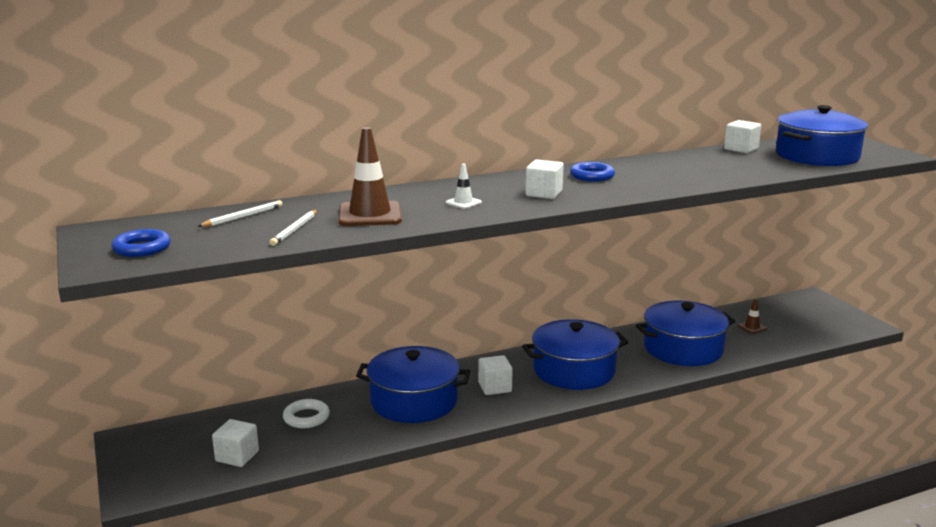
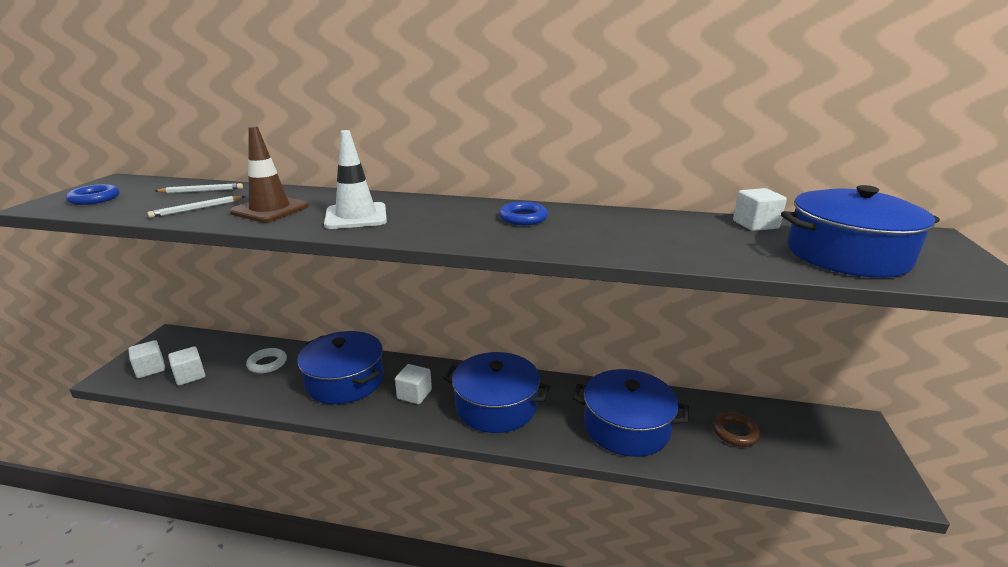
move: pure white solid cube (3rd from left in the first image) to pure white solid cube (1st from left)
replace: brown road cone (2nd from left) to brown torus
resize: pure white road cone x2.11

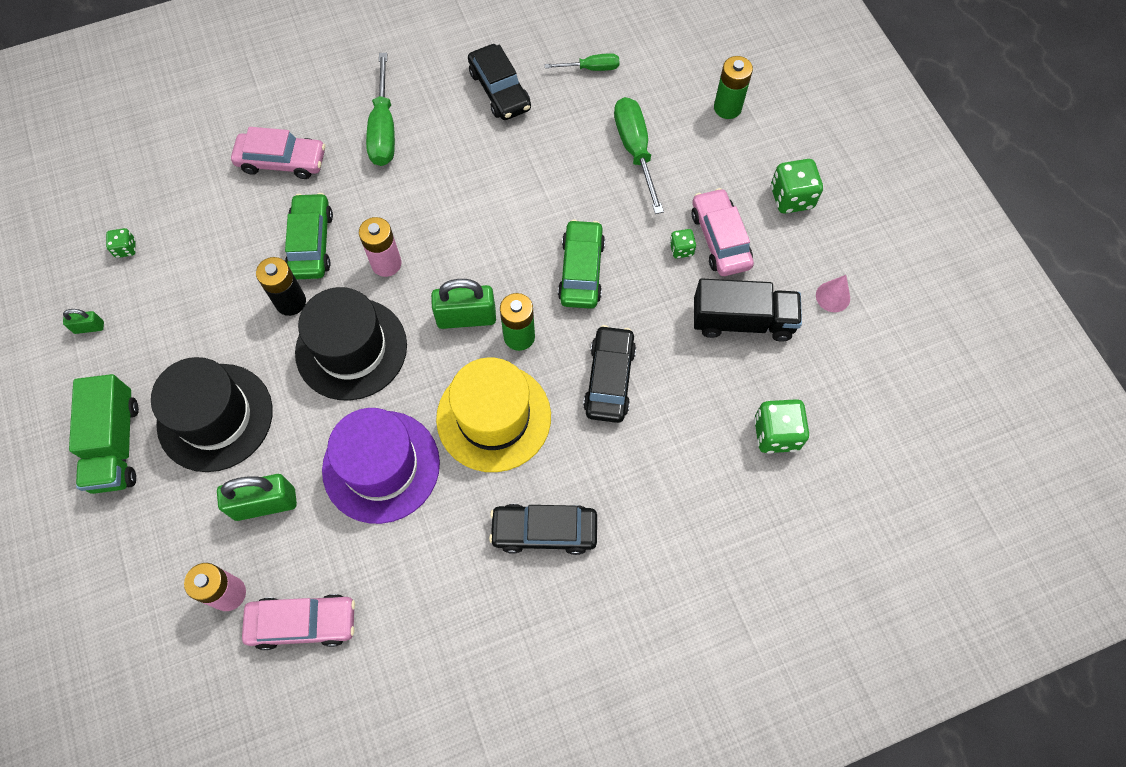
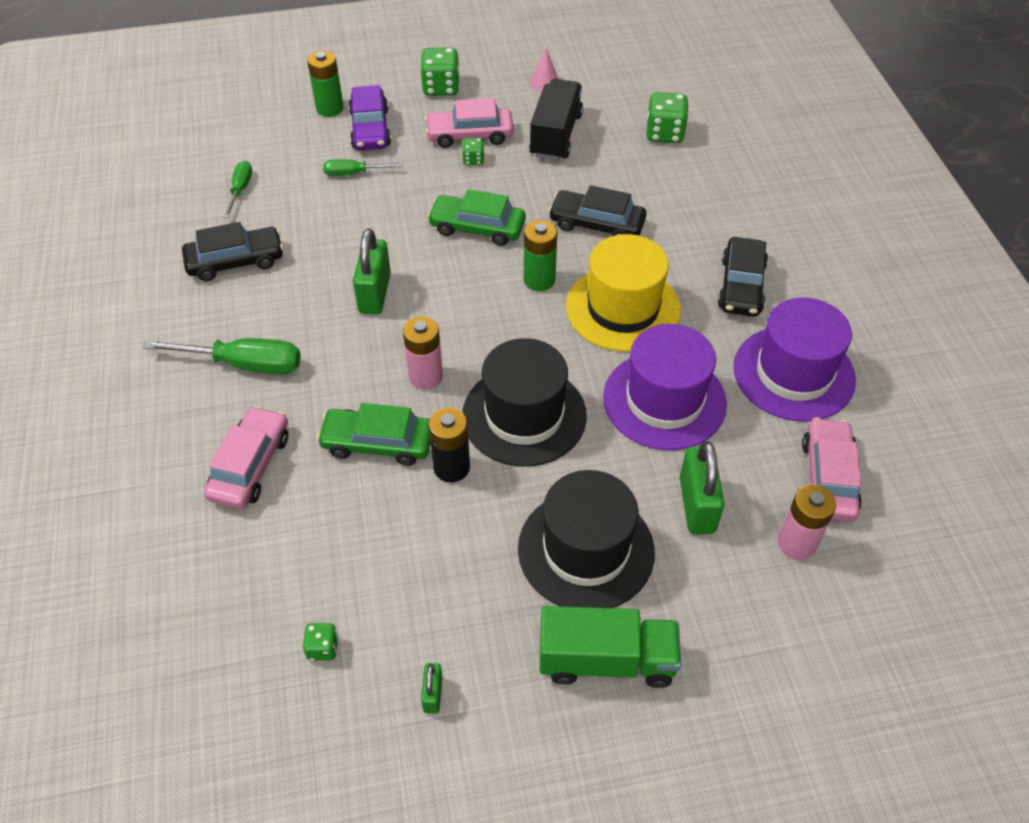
insert: violet toy car; violet top hat (2nd from left)
move: emerald lock (3rd from left in the first image) to emerald lock (1st from left)
resize: emerald hand screwdriver (3rd from left) x0.58

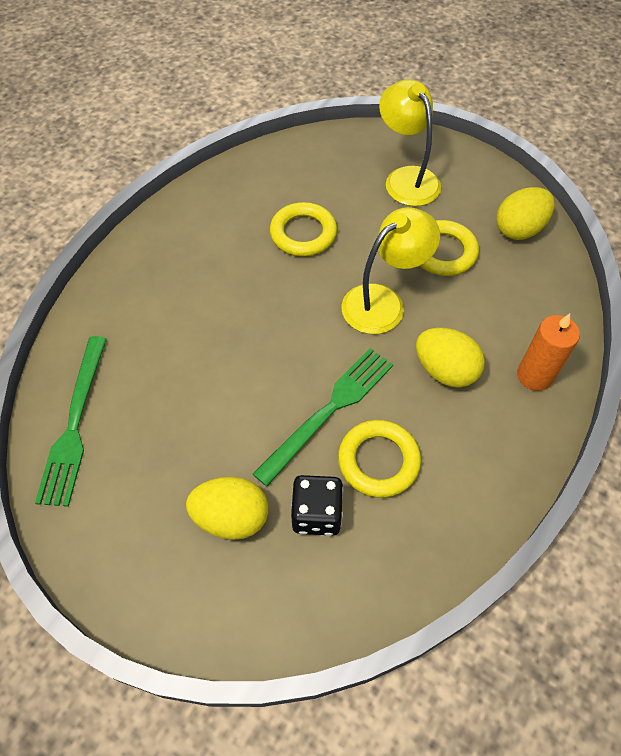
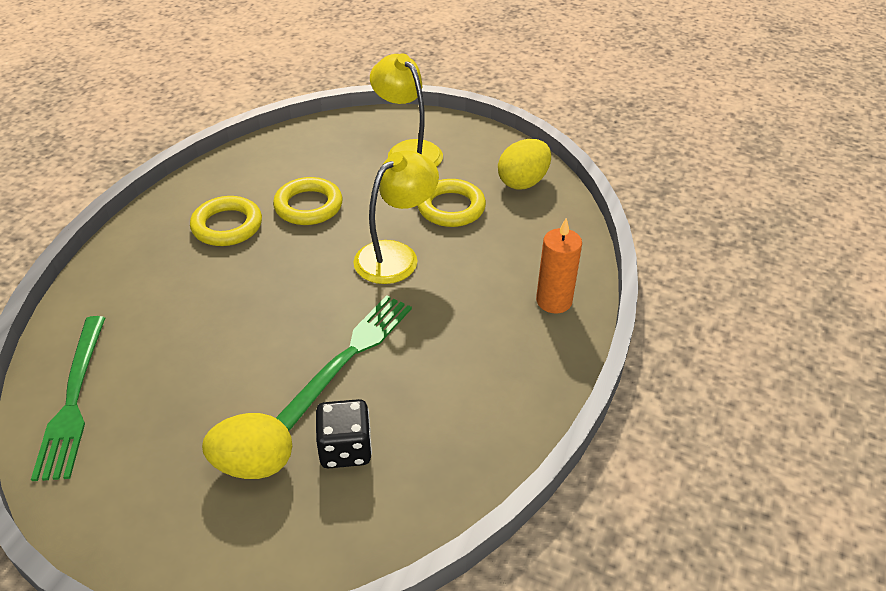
delete: golden egg shape (2nd from left)
move: golden torus (2nd from left in the first image) to golden torus (1st from left)

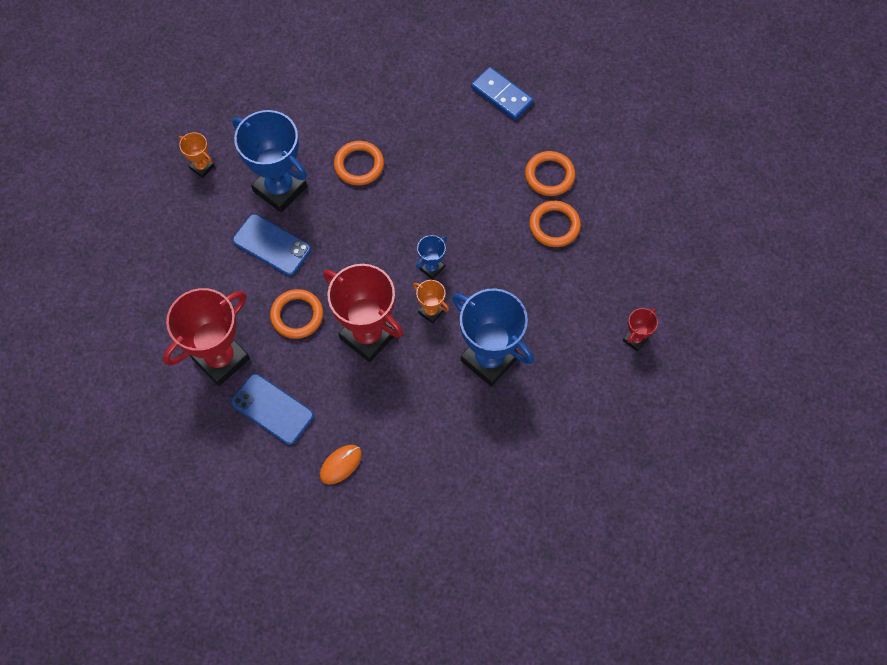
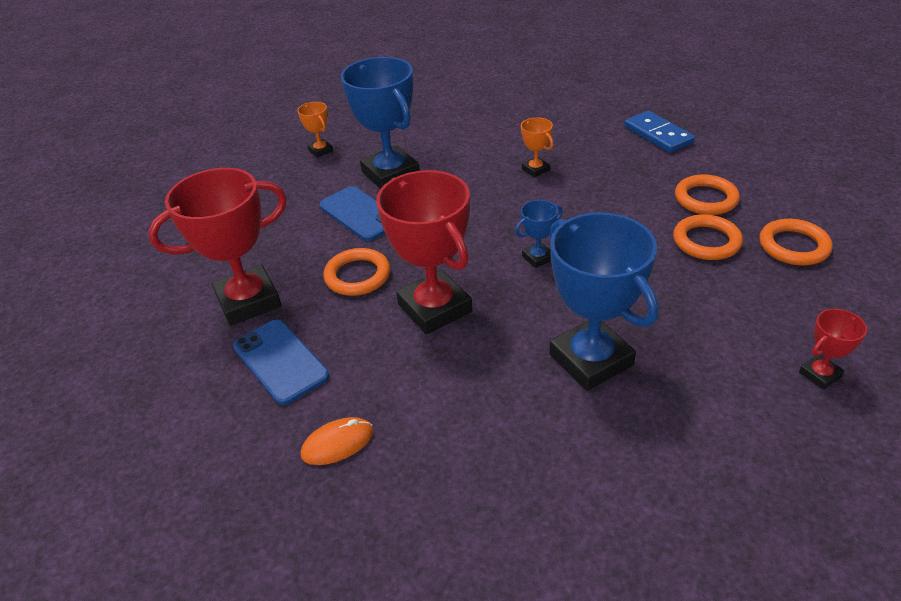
move: orange torus (2nd from left in the first image) to orange torus (4th from left); orange trophy (2nd from left)

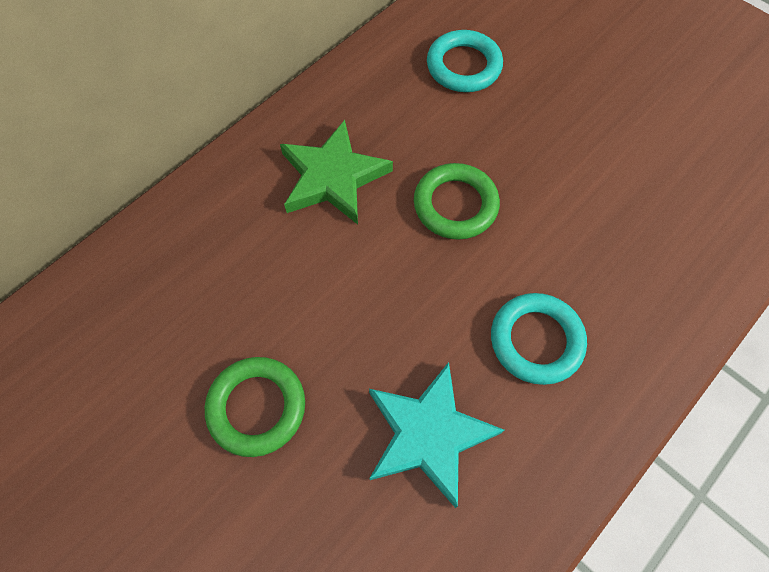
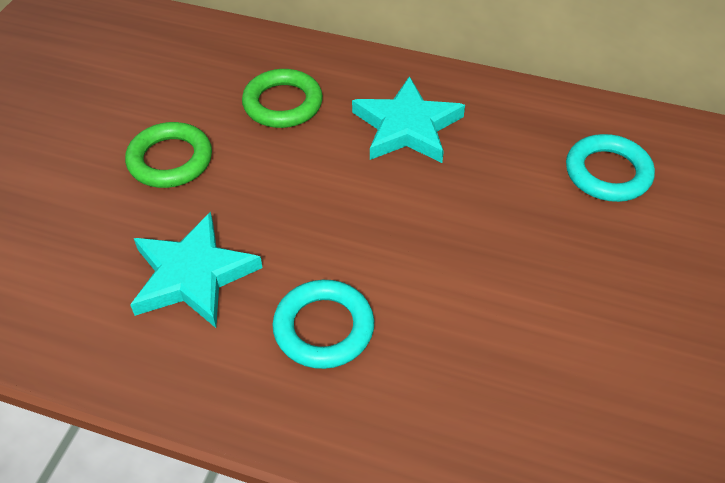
move: emerald torus (2nd from left)
recolor: emerald star to teal star (2nd from left)

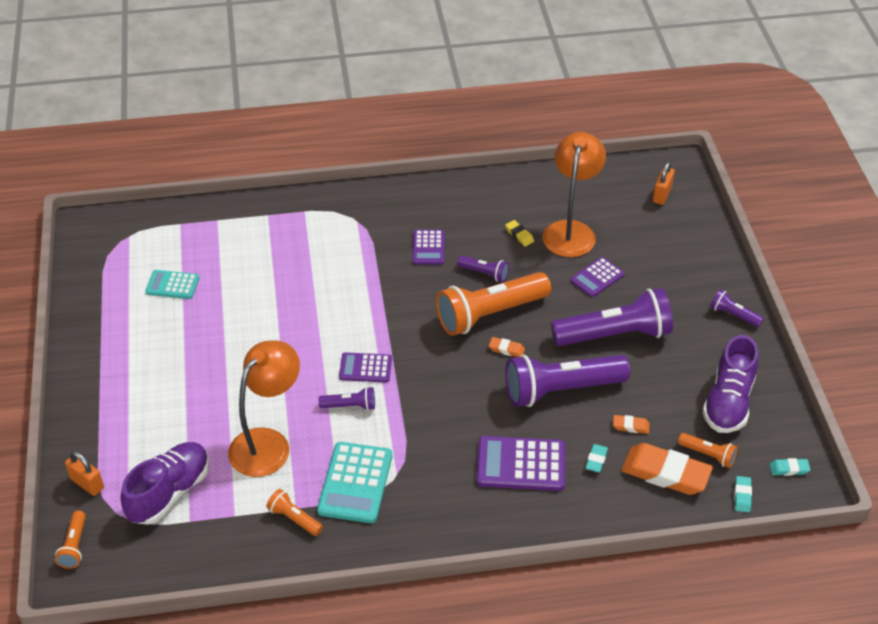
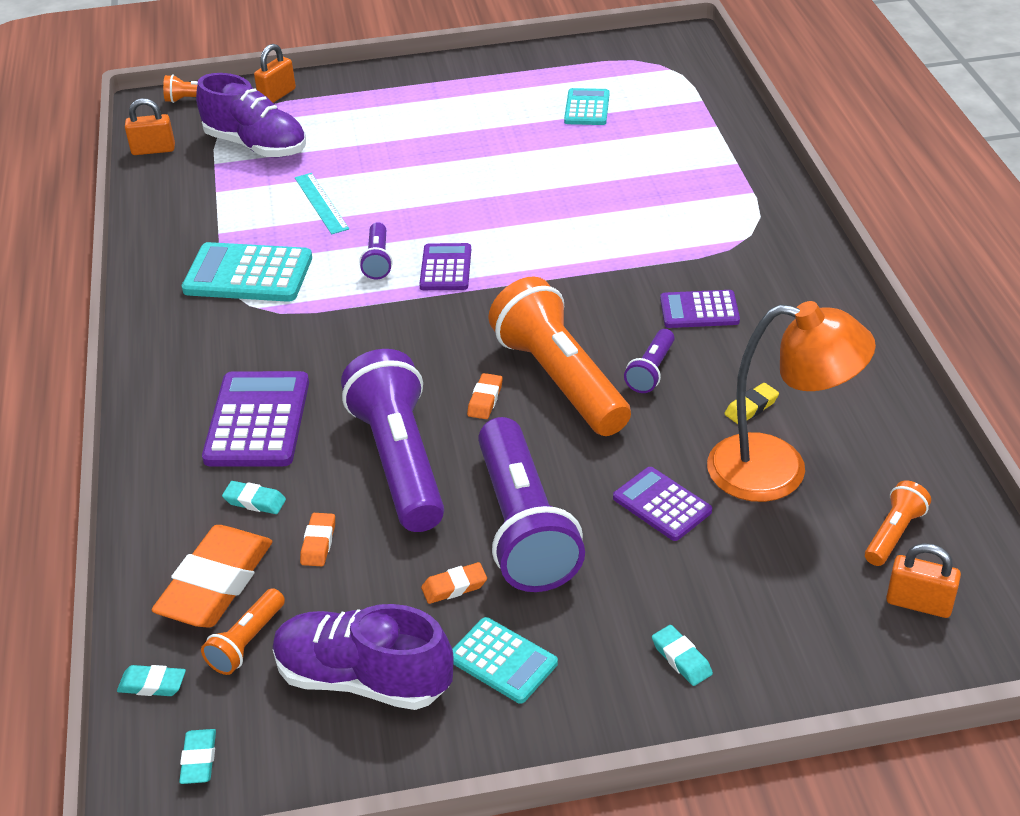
delete: violet torch (5th from left)
insert: orange lock (1st from left); orange eraser (3rd from left); teal pocket calculator (2nd from left); teal eraser (4th from left)
move: orange torch (2nd from left in the first image) to orange torch (4th from left)
replace: orange reading lamp (1st from left) to teal measuring stick

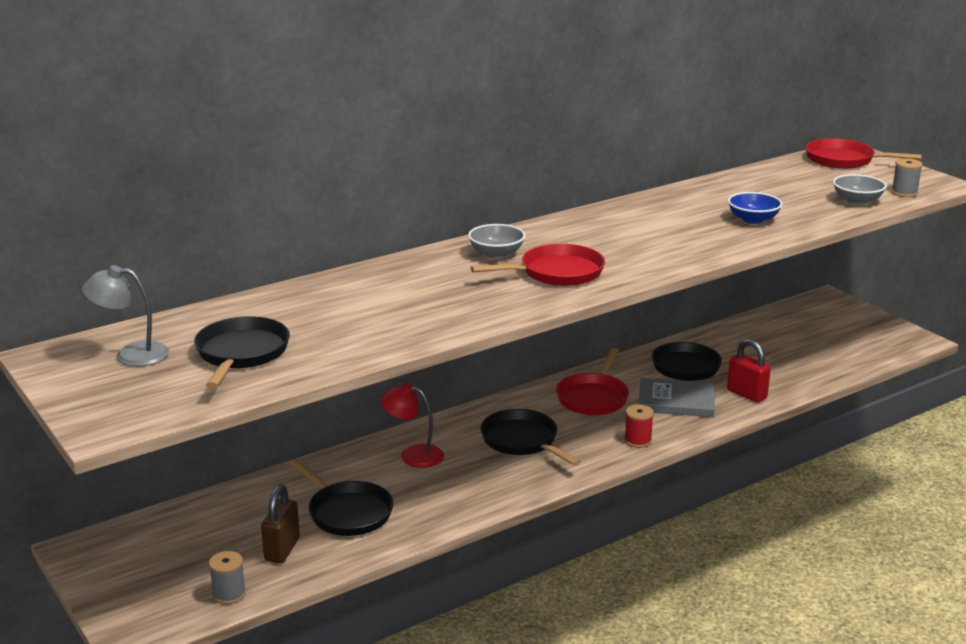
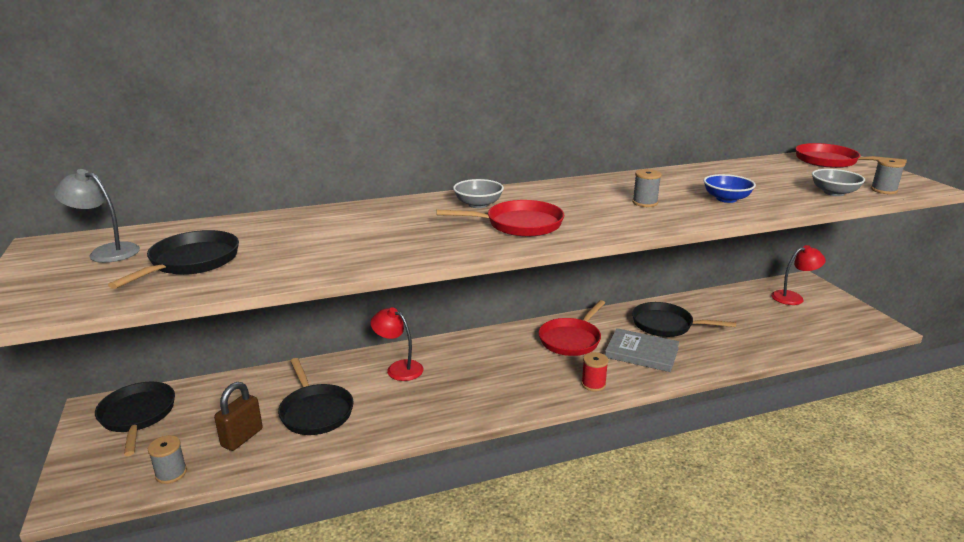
delete: crimson lock
insert: grey reel of thread (2nd from left); crimson reading lamp (2nd from left)
move: ebony frying pan (3rd from left in the first image) to ebony frying pan (1st from left)

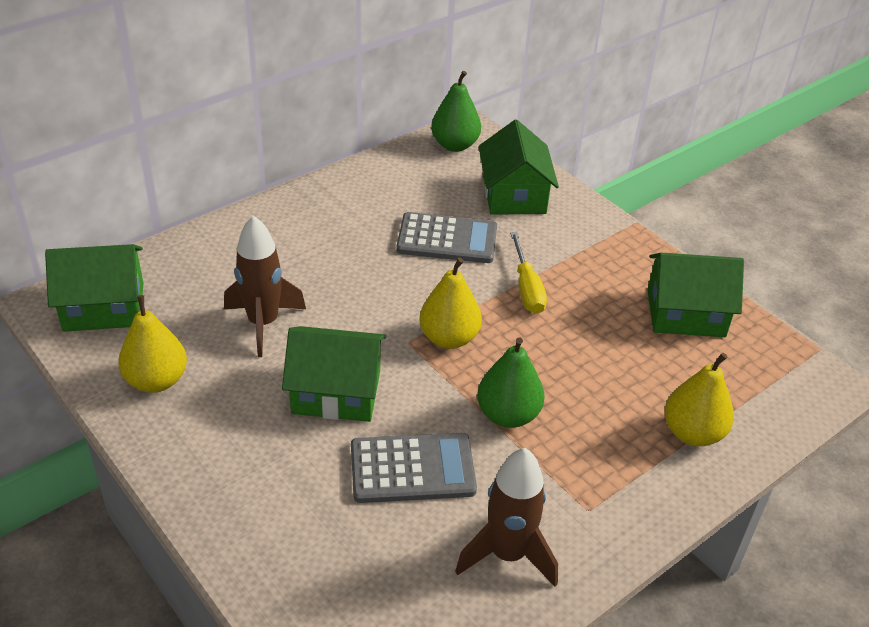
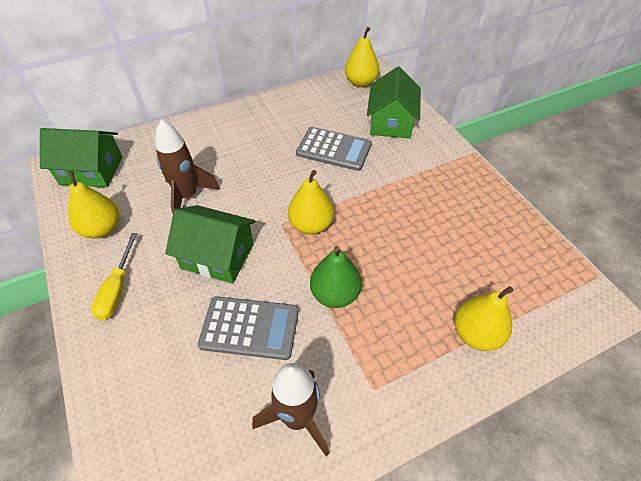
delete: emerald toy house (4th from left)
move: golden hand screwdriver
recolor: emerald pear fruit (1st from left) to golden pear fruit (3rd from left)

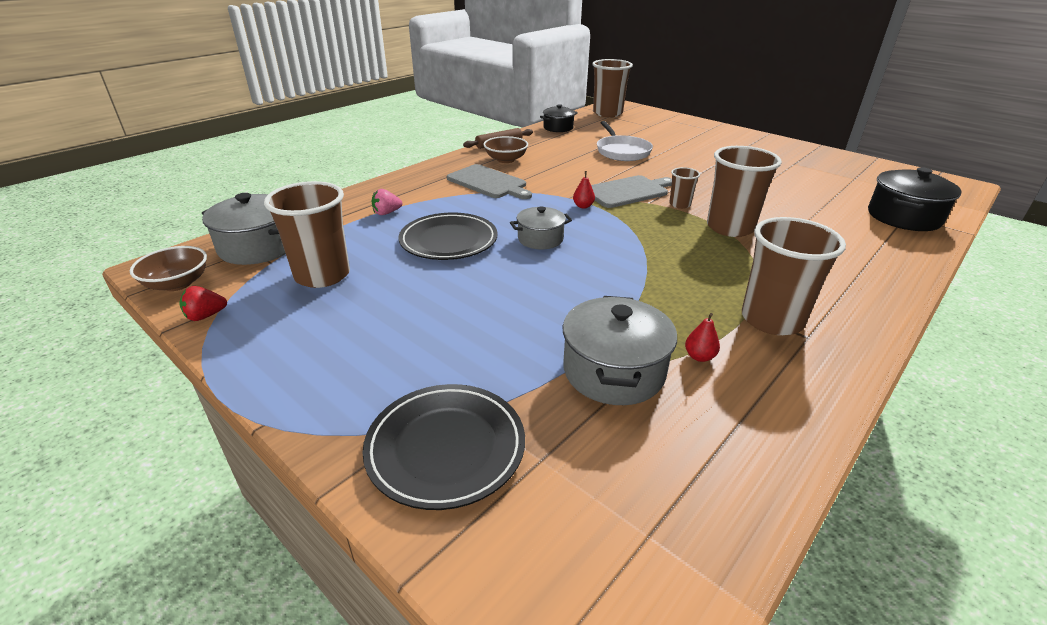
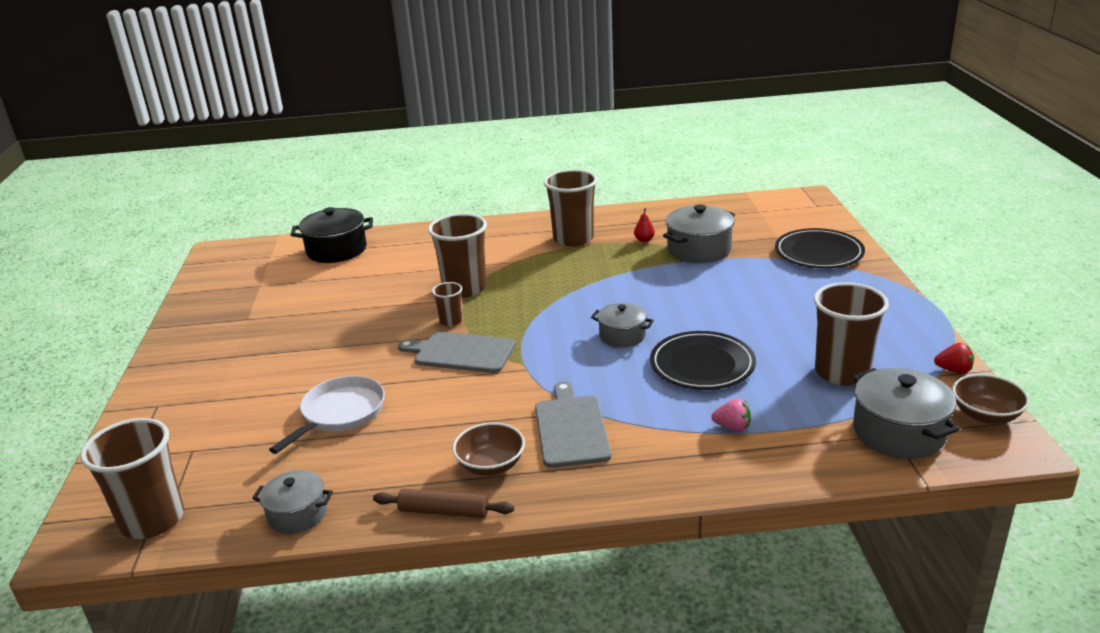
delete: crimson pear fruit (1st from left)
recolor: ebony cooking pot (1st from left) to grey cooking pot (1st from left)

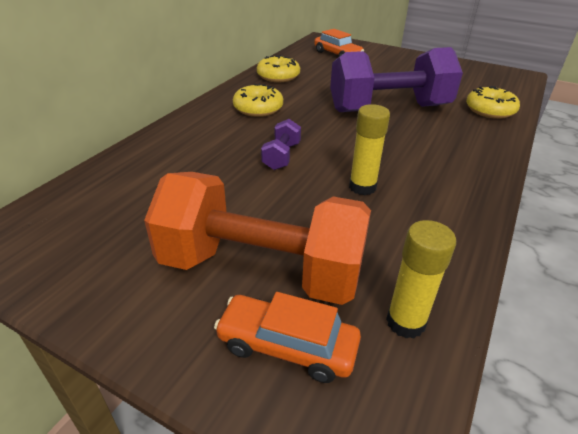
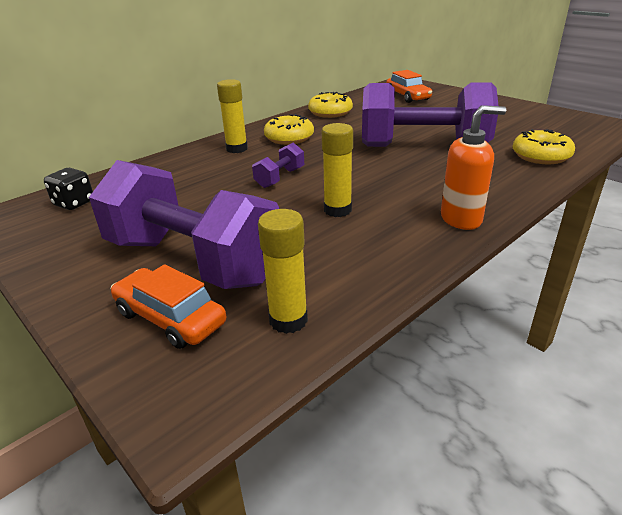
insert: ebony game die; golden stick of glue (1st from left); orange soap dispenser
recolor: orange free weight to violet free weight (1st from left)

